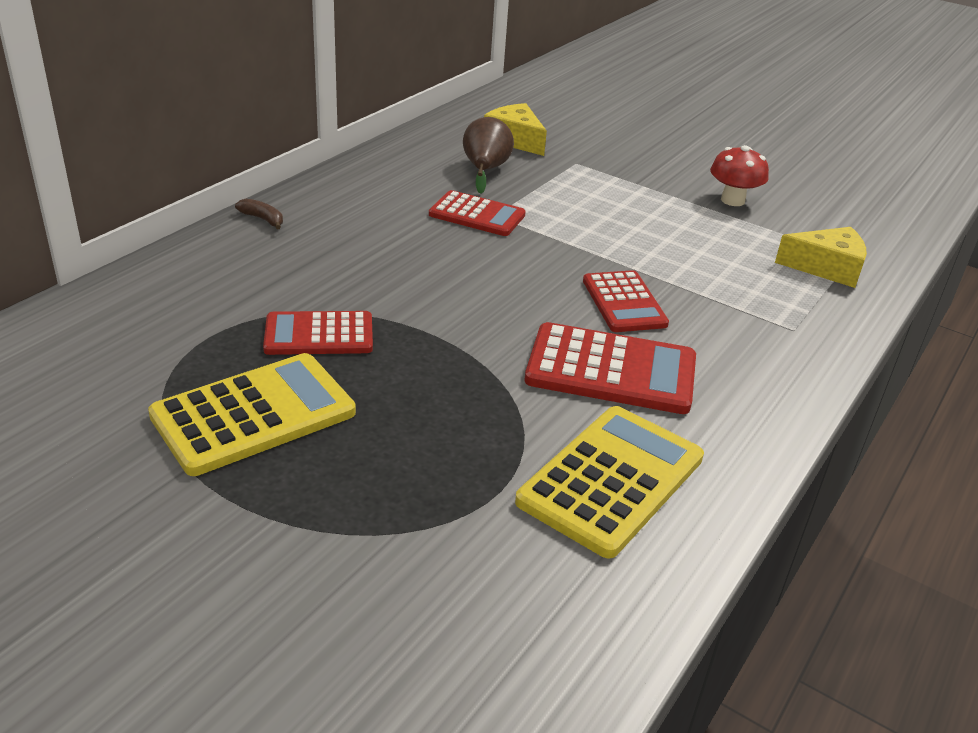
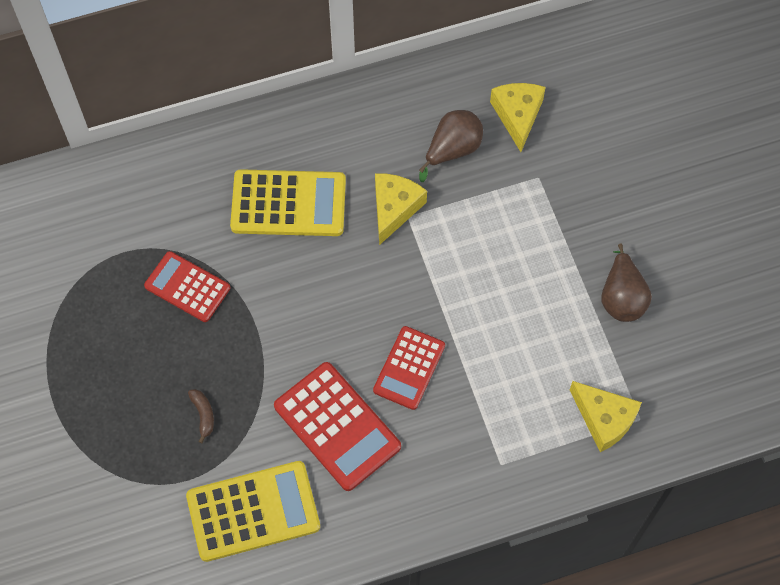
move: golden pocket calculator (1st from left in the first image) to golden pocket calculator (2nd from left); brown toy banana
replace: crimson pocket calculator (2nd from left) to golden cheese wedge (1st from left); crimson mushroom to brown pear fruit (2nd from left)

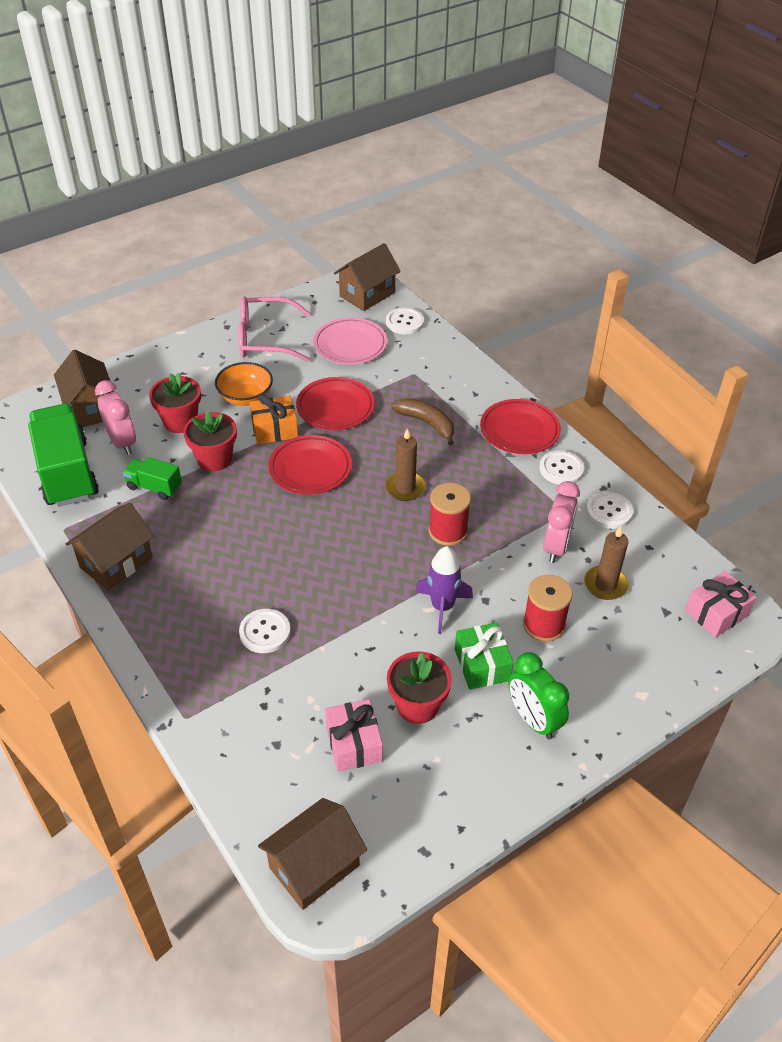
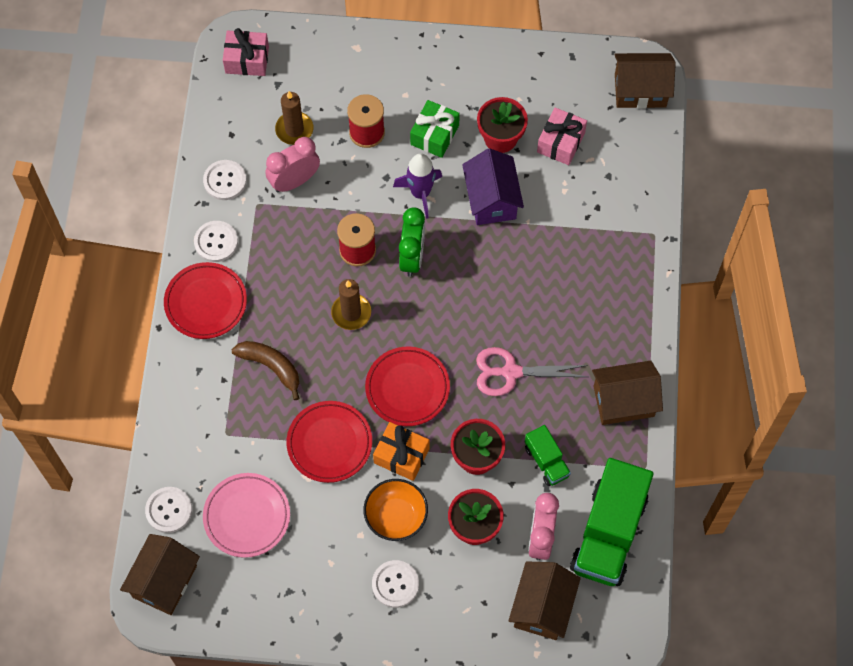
delete: pink eyeglasses
insert: violet toy house; pink shears
move: pure white sewing button (1st from left in the first image) to pure white sewing button (4th from left); emerald clock
rotate: brown toy house (4th from left in the first image) 60 degrees counterclockwise; brown toy banana 135 degrees clockwise

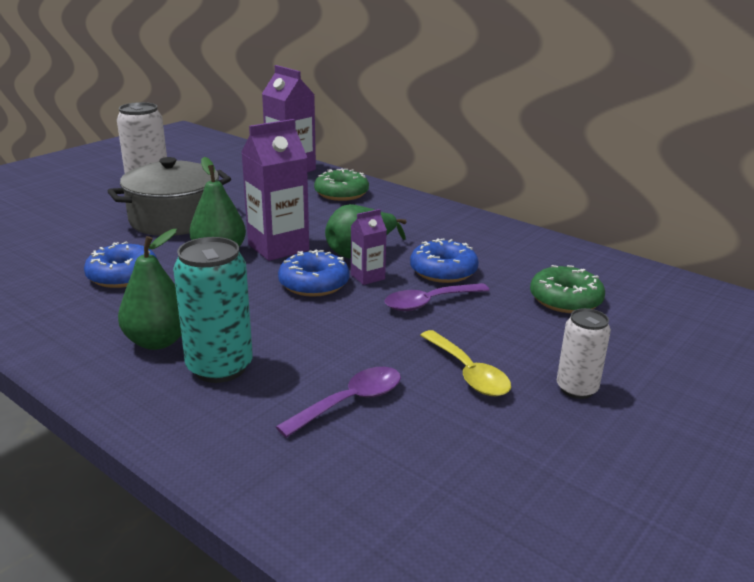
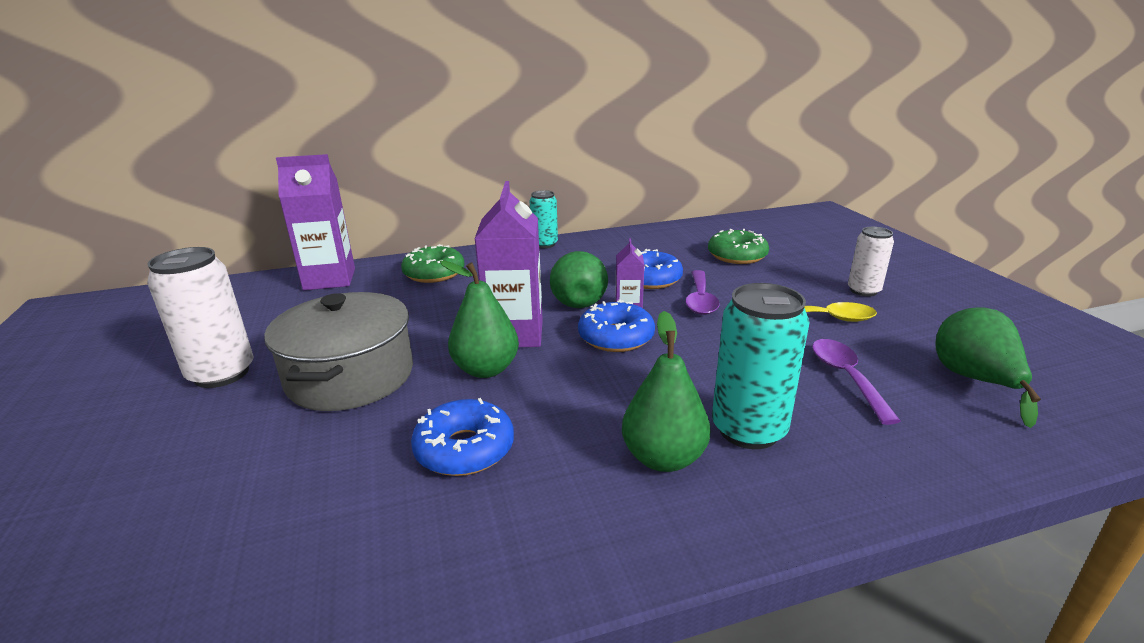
insert: teal tin (1st from left); emerald pear fruit (4th from left)

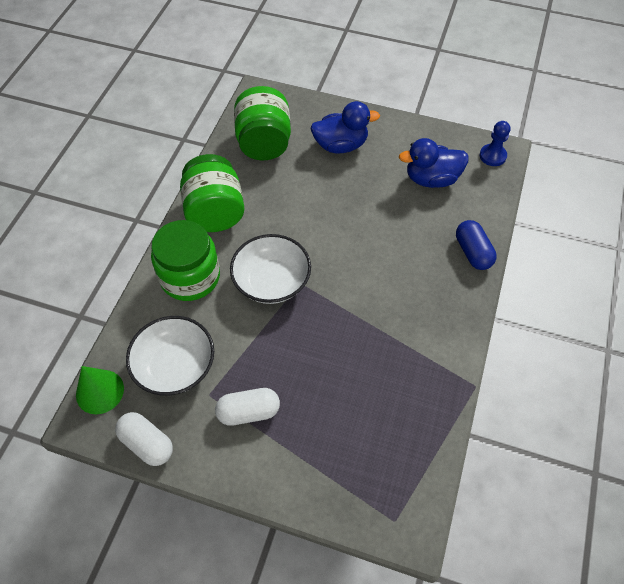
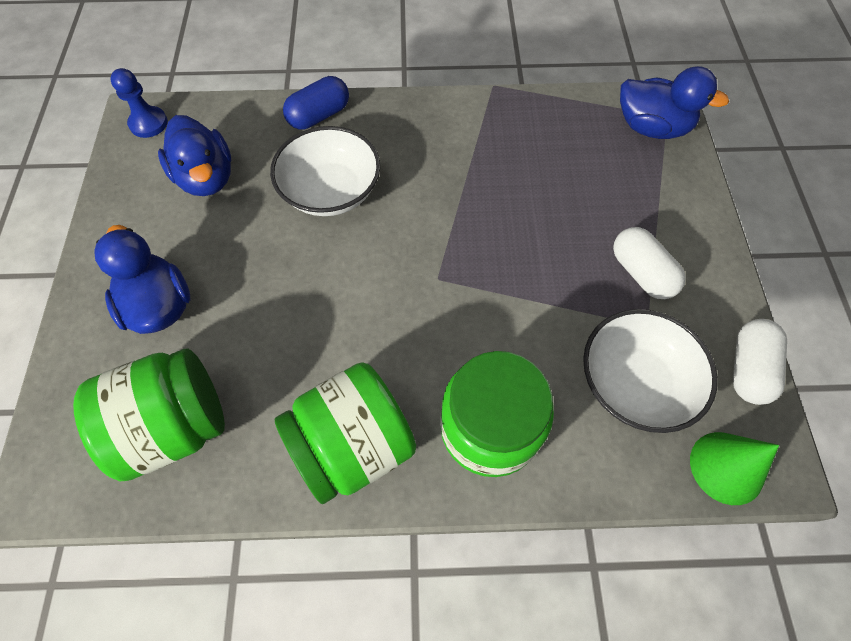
insert: blue rubber duck (3rd from left)
move: pure white deep dish (2nd from left in the first image) to pure white deep dish (1st from left)

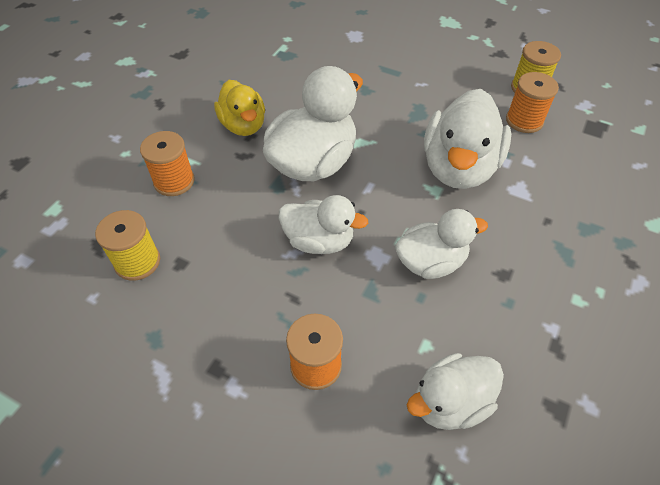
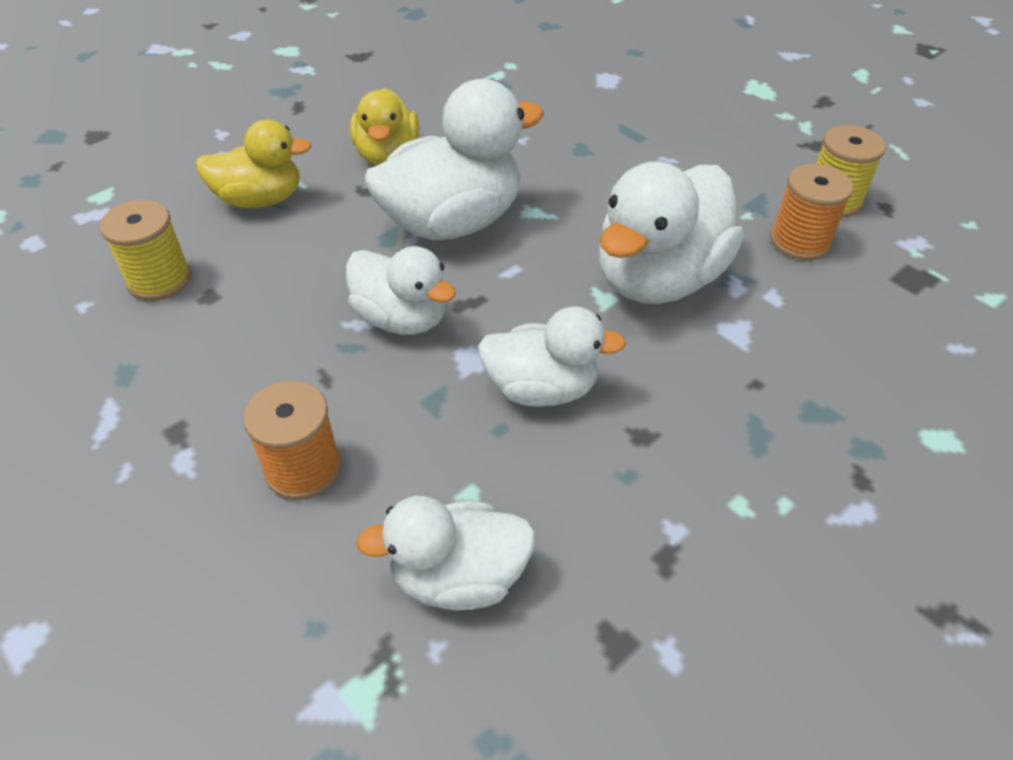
replace: orange reel of thread (1st from left) to golden rubber duck (1st from left)

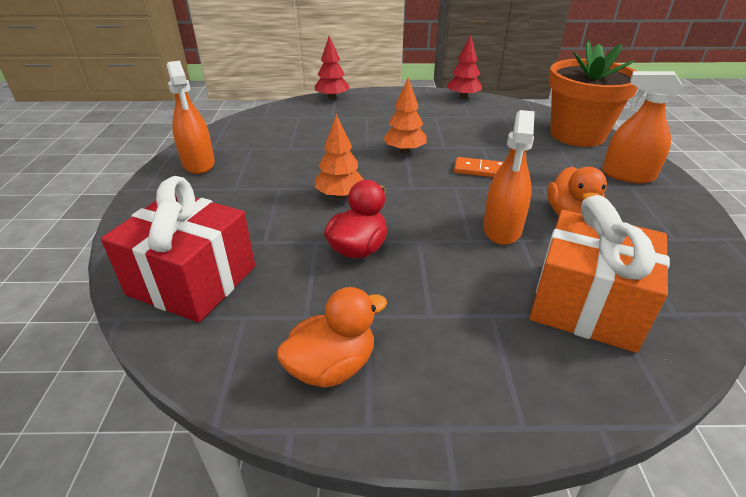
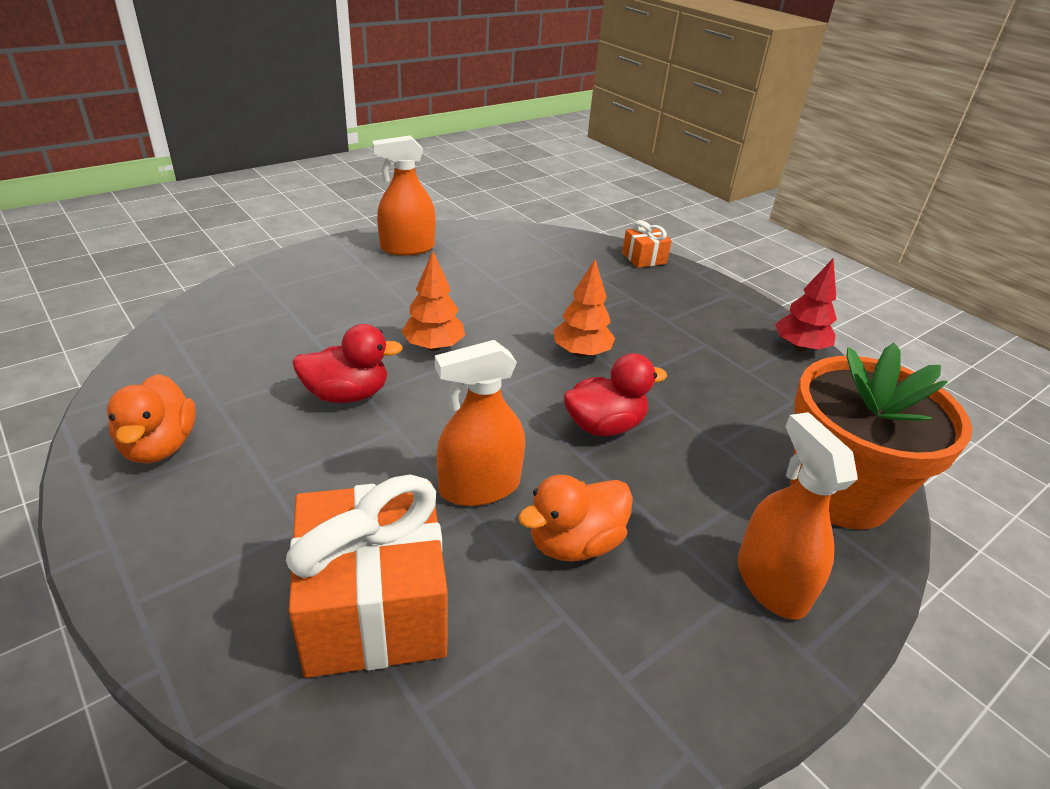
delete: crimson present
replace: crimson tree (1st from left) to orange present (2nd from left); orange domino to crimson rubber duck (2nd from left)
rotate: orange sprayer (1st from left) 45 degrees clockwise; orange rubber duck (1st from left) 60 degrees clockwise

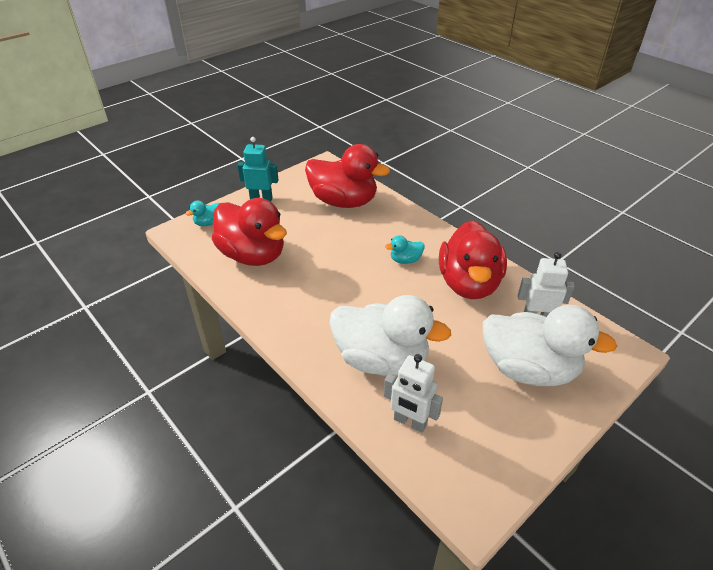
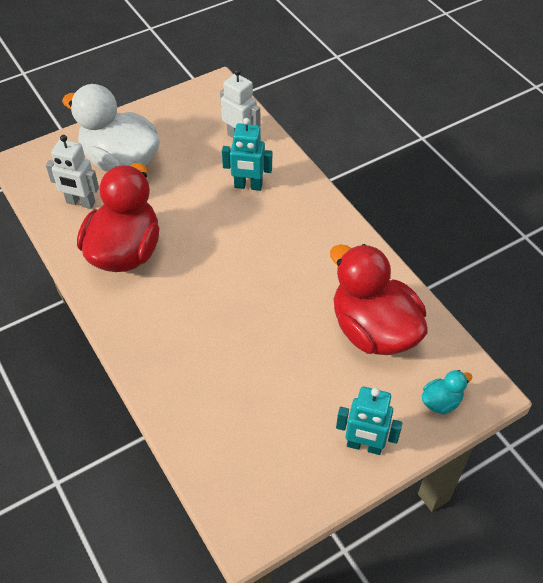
delete: crimson rubber duck (2nd from left); teal rubber duck (2nd from left)
replace: pure white rubber duck (1st from left) to teal robot (1st from left)

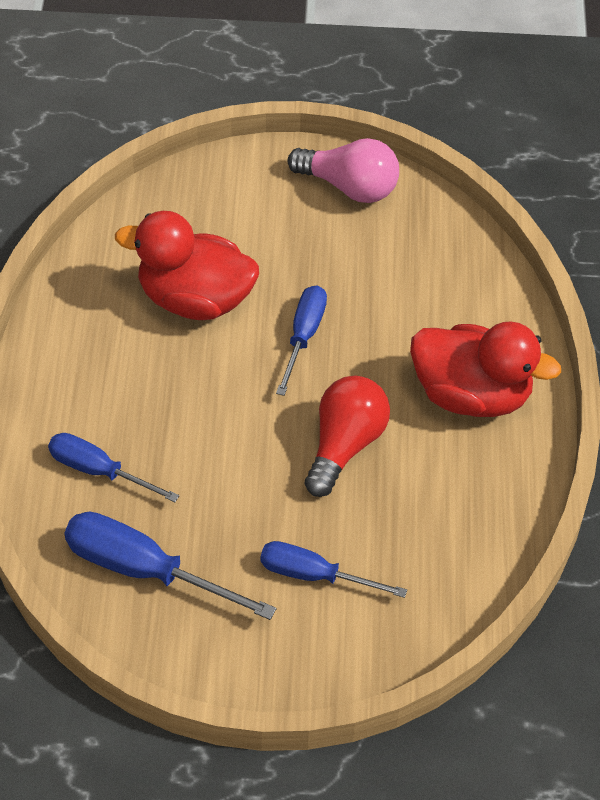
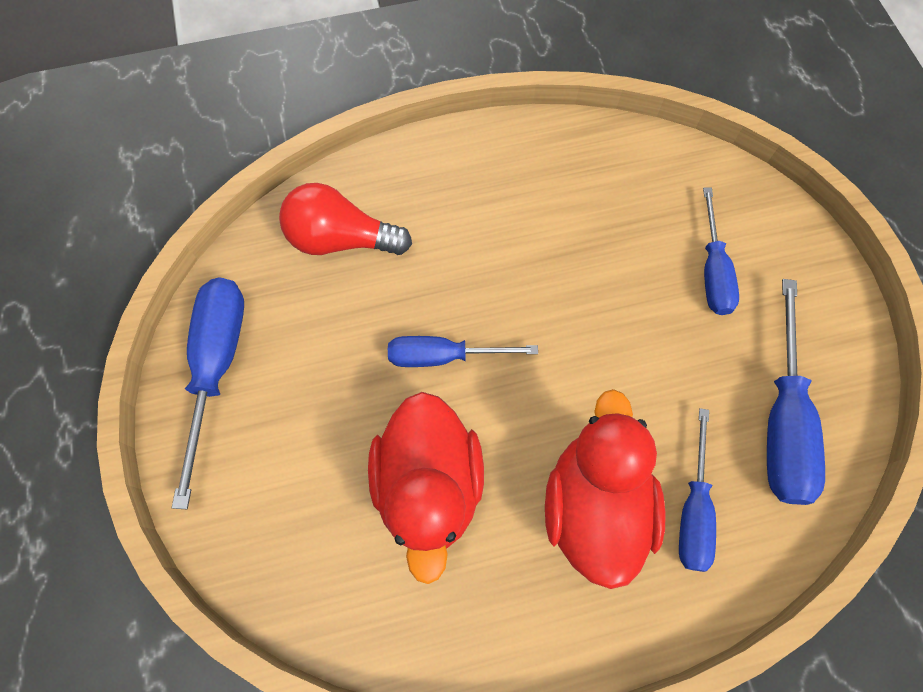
move: crimson lightbulb; crimson rubber duck (2nd from left)
replace: pink lightbulb to blue hand screwdriver (1st from left)

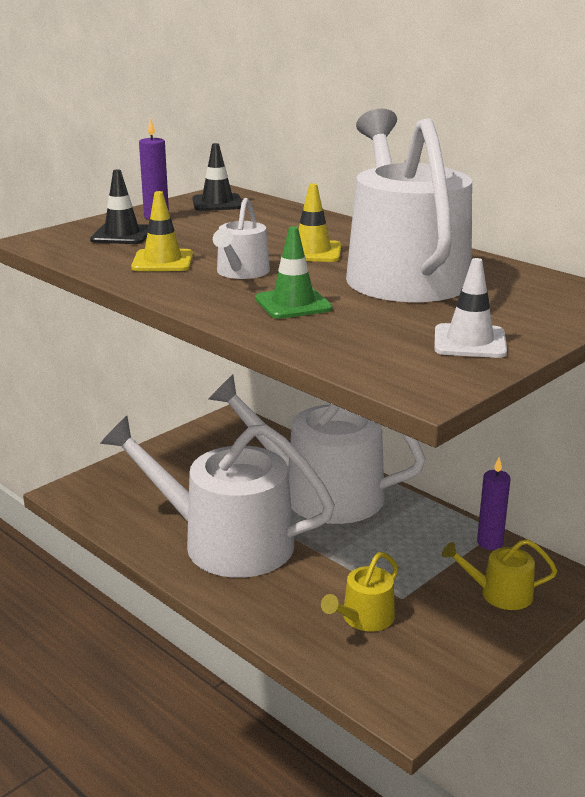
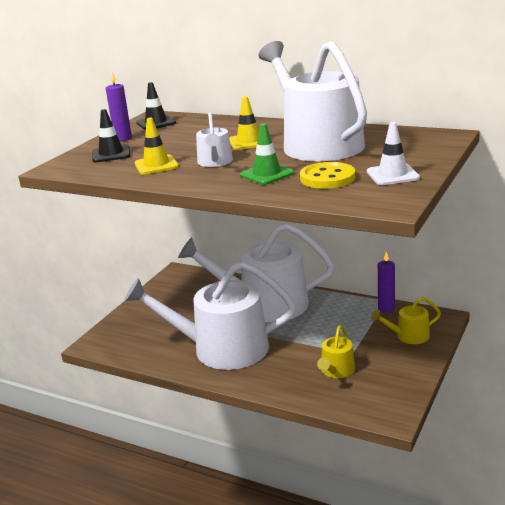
insert: golden sewing button

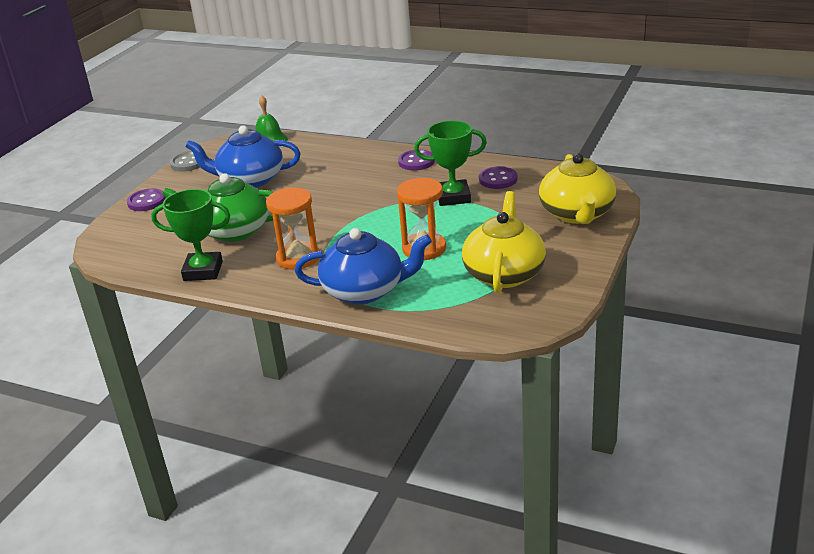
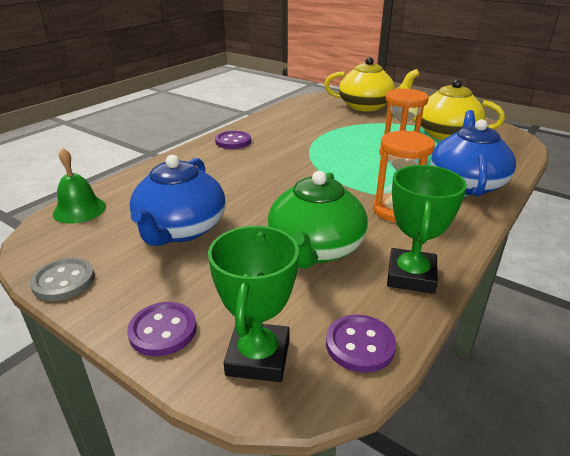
move: emerald trophy (2nd from left in the first image) to emerald trophy (1st from left); violet sewing button (3rd from left)

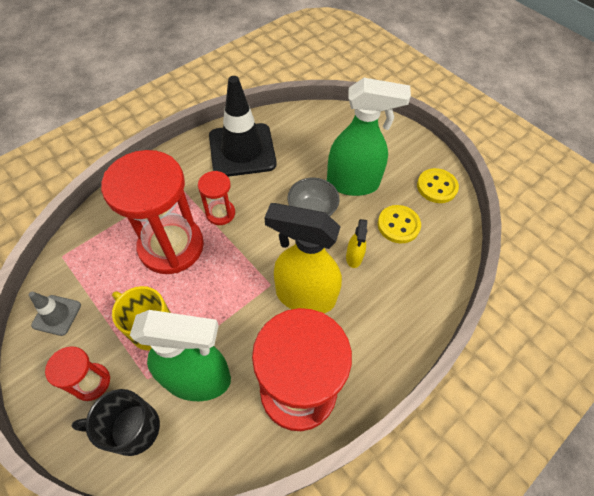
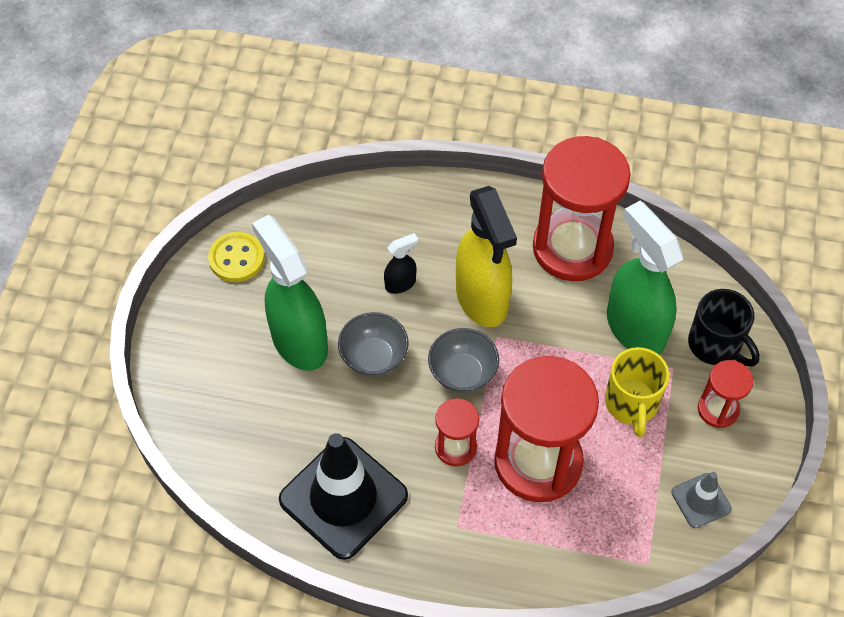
delete: golden sewing button (1st from left)
insert: grey deep dish (2nd from left)
recolor: golden sprayer (2nd from left) to ebony sprayer

